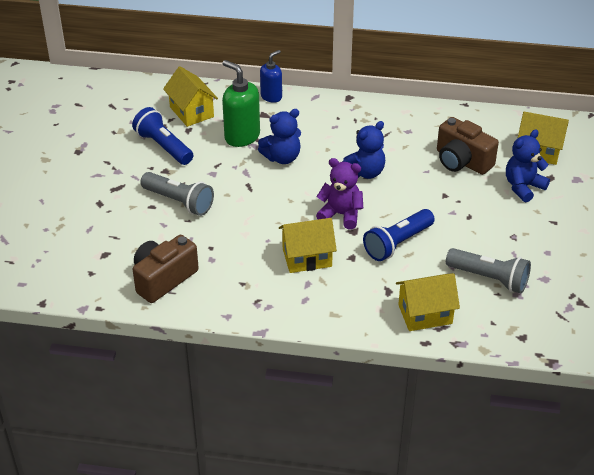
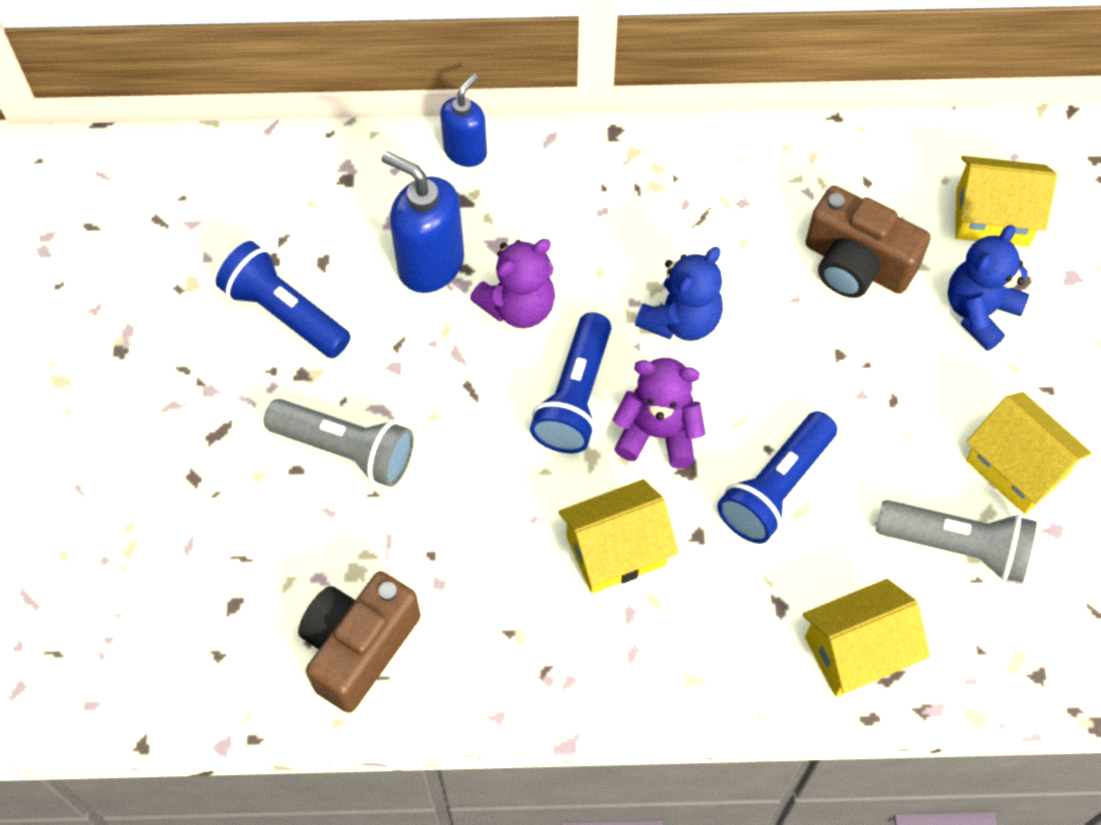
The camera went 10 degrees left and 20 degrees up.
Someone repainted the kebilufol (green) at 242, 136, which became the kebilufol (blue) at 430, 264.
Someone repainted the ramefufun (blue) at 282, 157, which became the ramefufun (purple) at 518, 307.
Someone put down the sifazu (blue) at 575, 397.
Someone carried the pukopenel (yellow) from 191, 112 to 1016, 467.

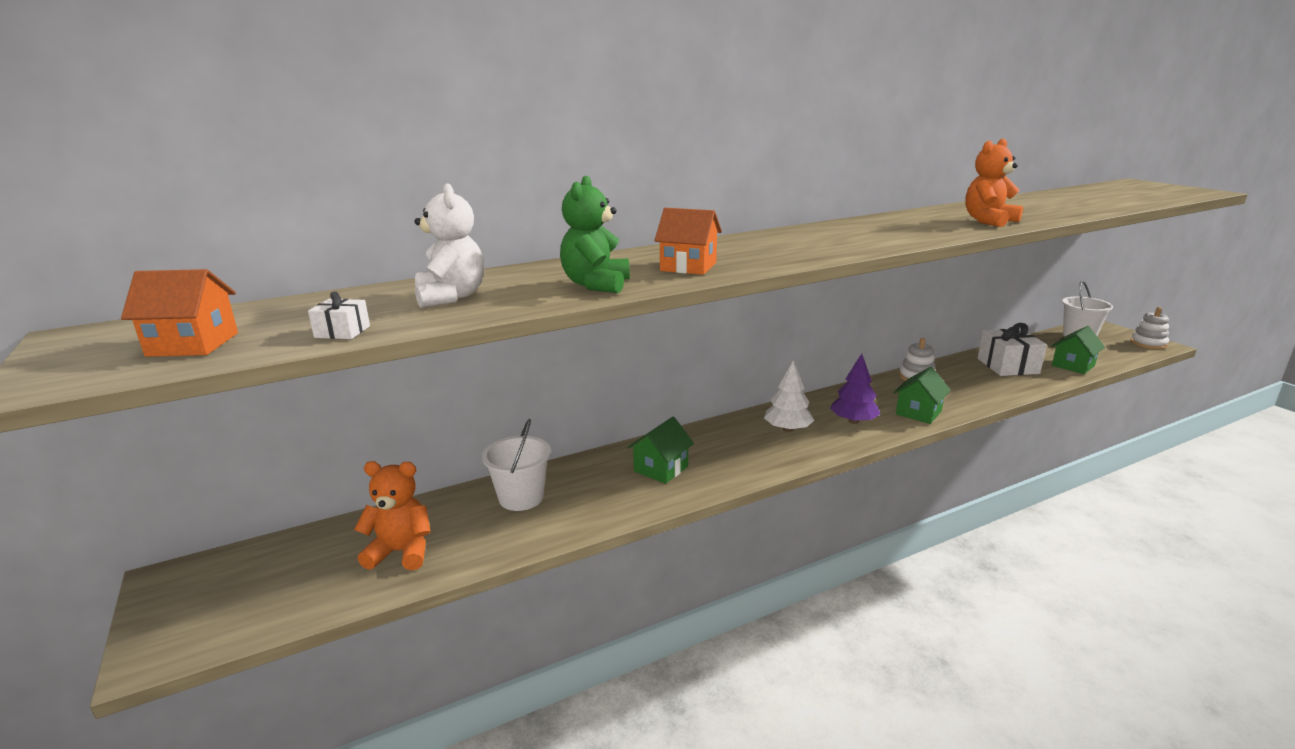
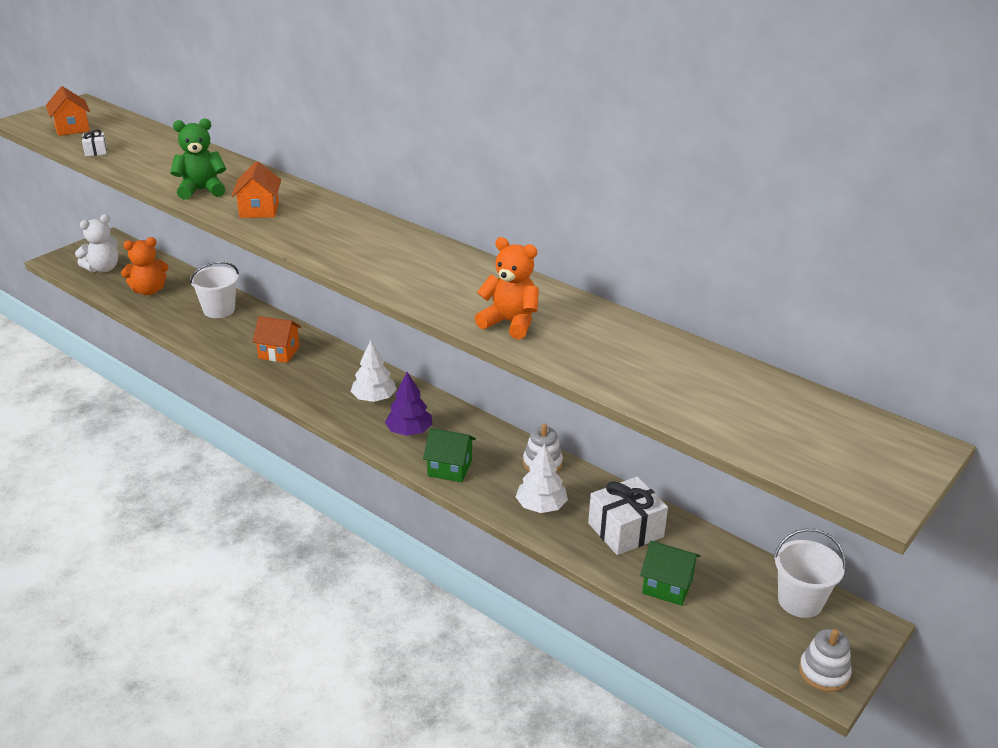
The camera went 65 degrees right and 10 degrees up.
Someone carried the ramefufun (white) from 451, 297 to 103, 268.
Someone rotated the ramefufun (orange) at 401, 552 by 90 degrees clockwise.
Someone repainted the pukopenel (green) at 661, 469, which became the pukopenel (orange) at 279, 352.
Someone put down the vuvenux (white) at 541, 506.

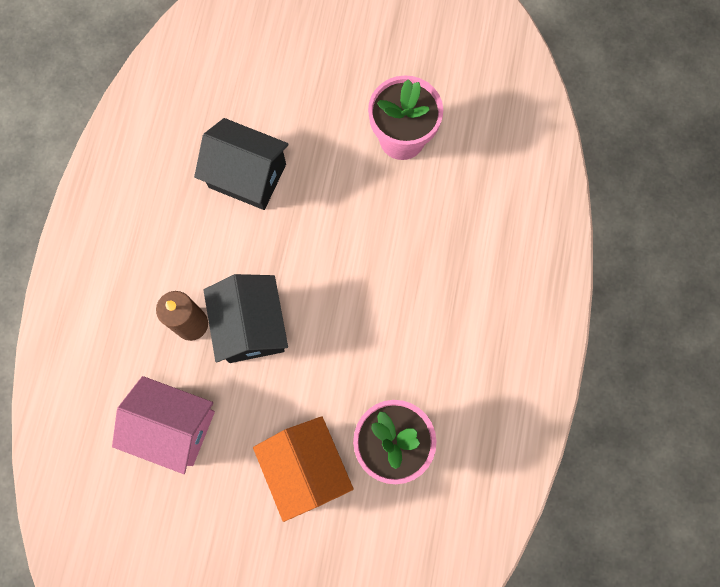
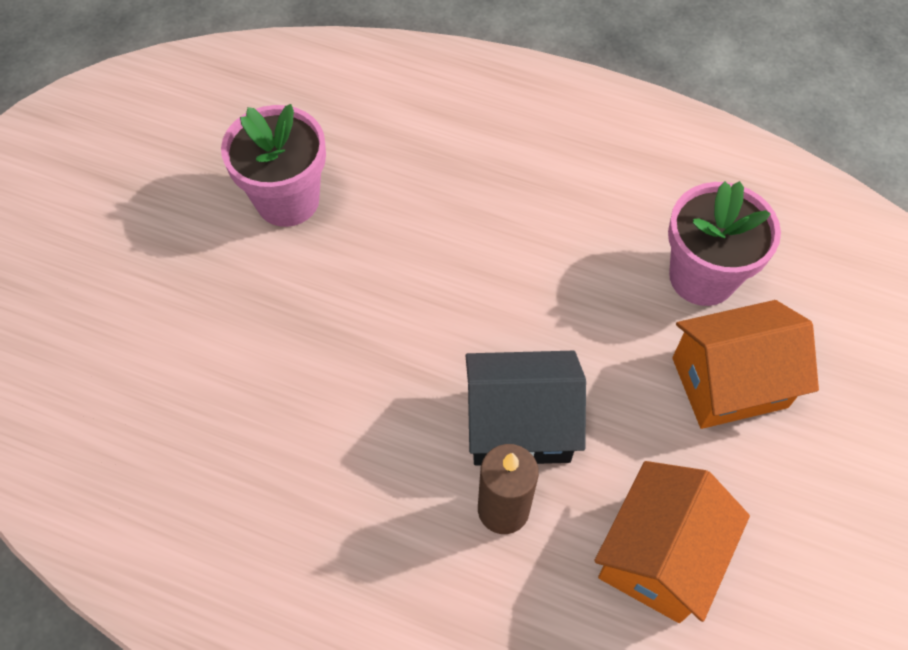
The camera went 80 degrees left and 15 degrees down.
Someone repainted the pukopenel (pink) at 173, 427, which became the pukopenel (orange) at 659, 556.
Someone took away the pukopenel (black) at 247, 176.

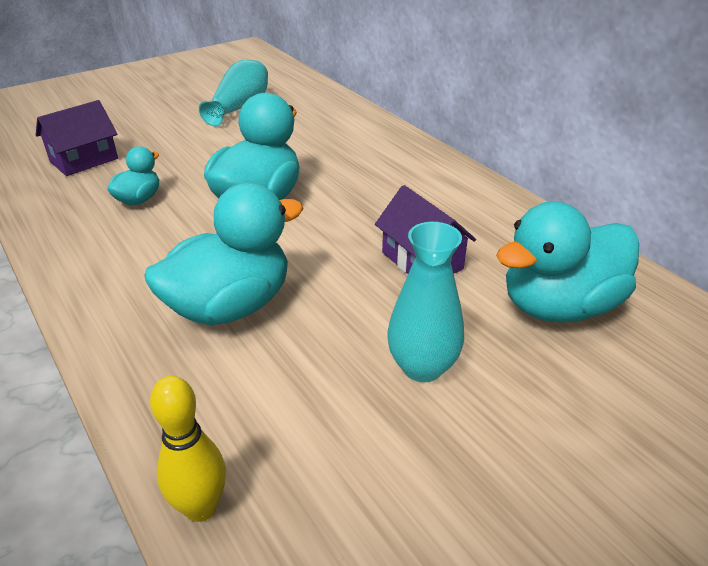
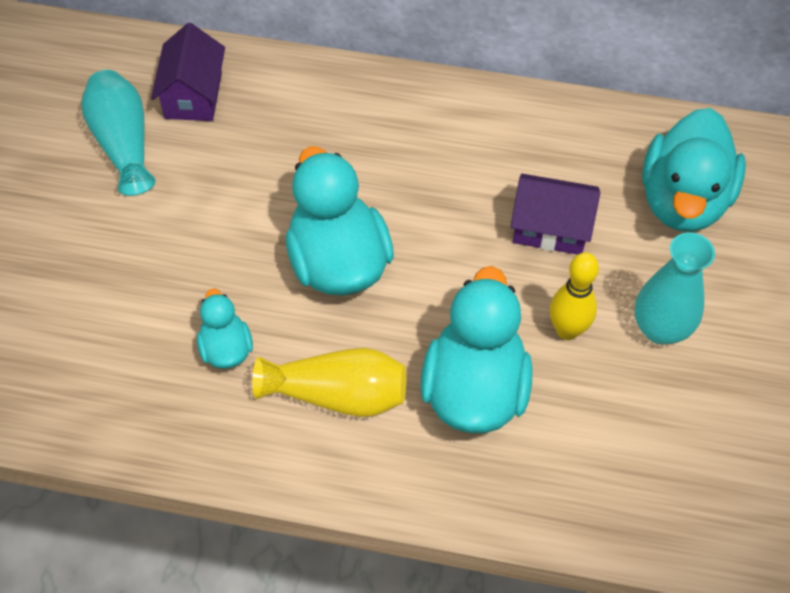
The camera went 45 degrees left and 20 degrees up.
Someone carried the pukopenel (purple) from 84, 160 to 193, 95.
Someone put down the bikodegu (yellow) at 338, 395.
Someone carried the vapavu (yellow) from 200, 508 to 567, 330.

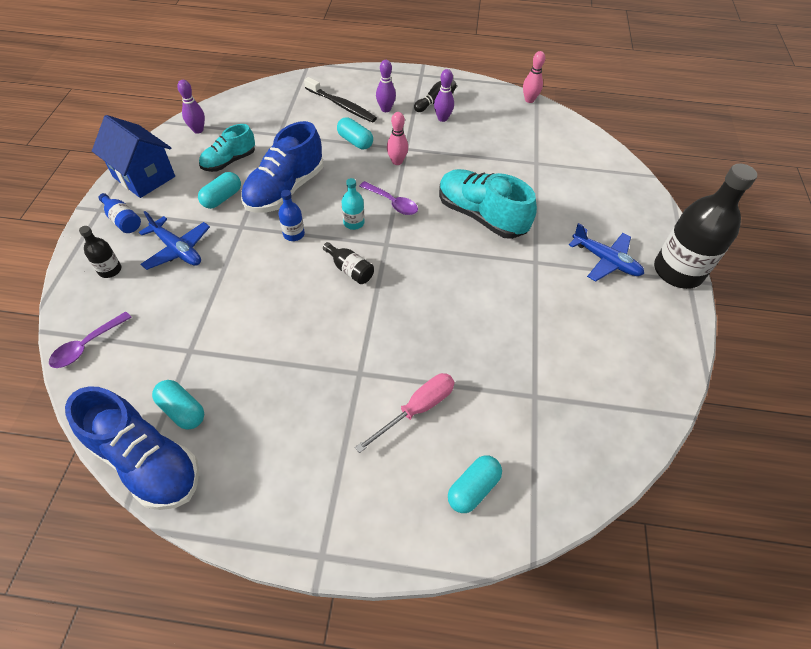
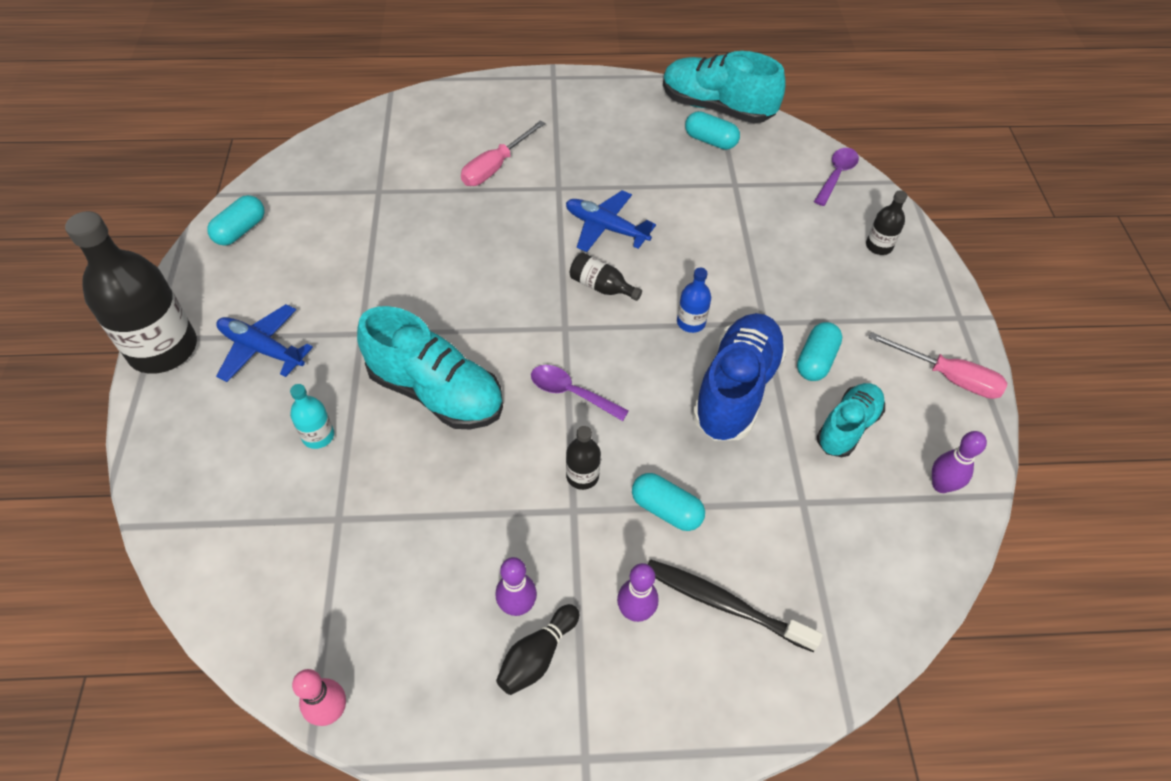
The camera went 170 degrees right and 0 degrees up.
Someone carried the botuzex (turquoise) from 473, 488 to 240, 230.
Someone carried the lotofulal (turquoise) from 353, 223 to 318, 436.
Someone carried the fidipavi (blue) from 178, 250 to 605, 228.
Someone swapped the vapavu (pink) at 397, 161 for the lotofulal (black) at 582, 476.
Someone repainted the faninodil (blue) at 147, 461, which became the faninodil (turquoise) at 716, 108.
Someone swapped the pukopenel (blue) at 144, 177 for the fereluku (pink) at 948, 377.
Someone took away the lotofulal (blue) at 123, 220.

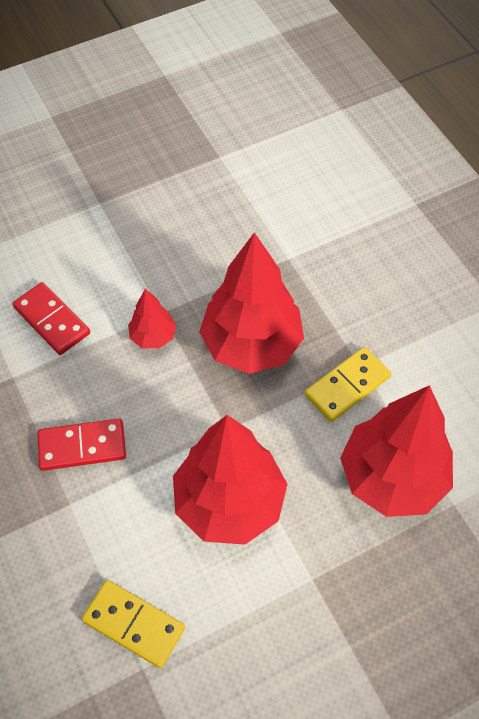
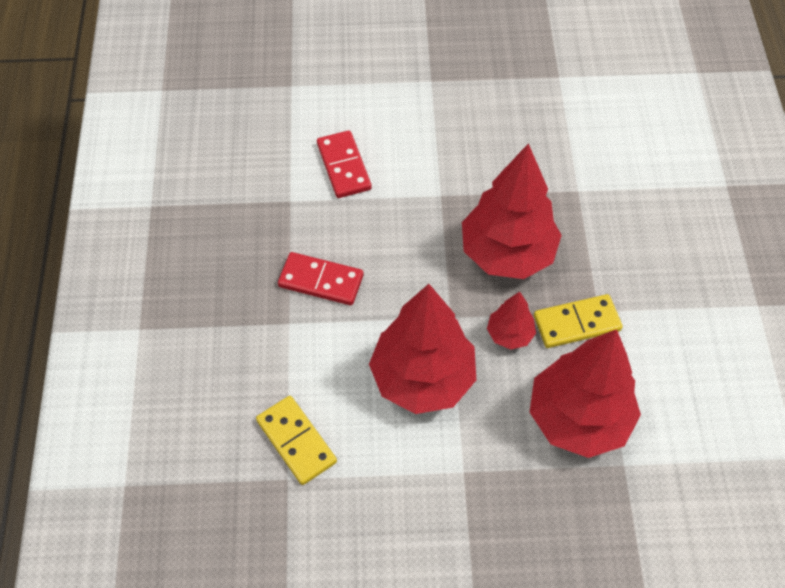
The camera went 25 degrees right and 0 degrees up.
Someone carried the vuvenux (red) from 153, 336 to 509, 334.

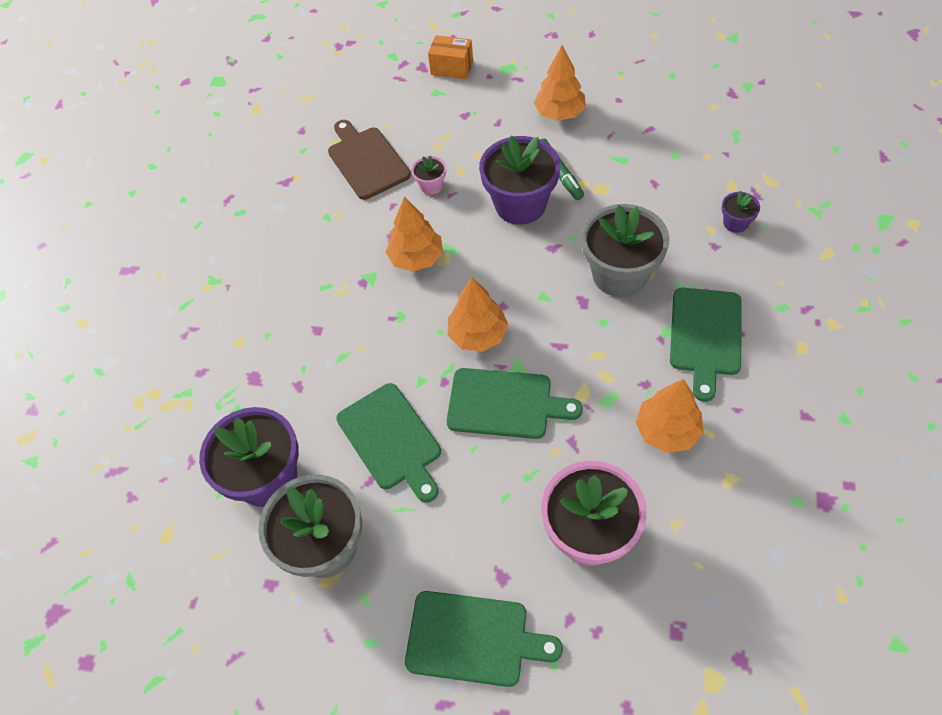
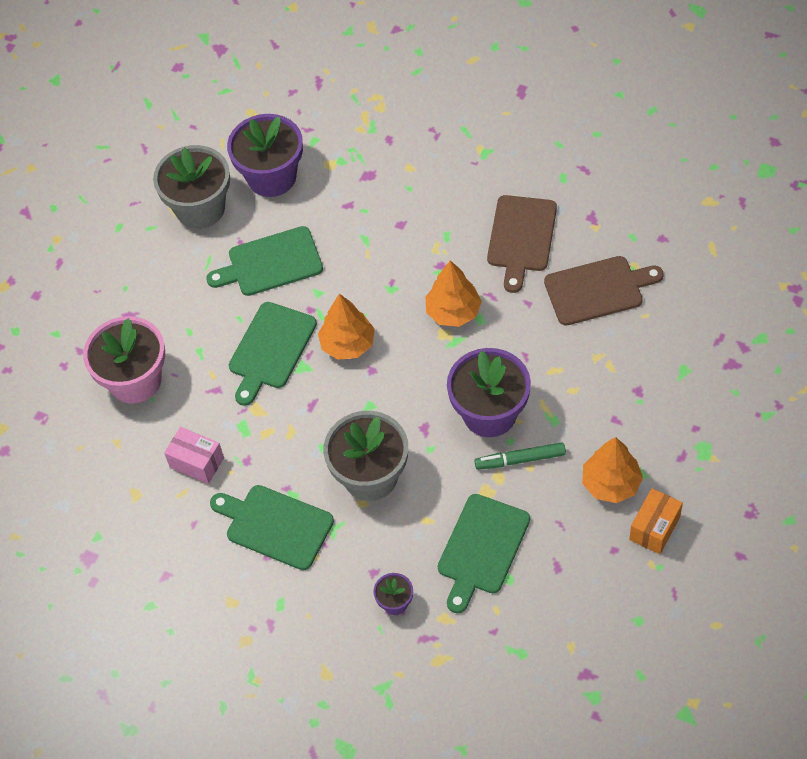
The camera went 105 degrees right and 0 degrees up.
Someone swapped the vuvenux (orange) at 667, 430 for the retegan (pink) at 197, 463.
Someone carried the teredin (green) from 473, 639 to 481, 549.
Someone put down the teredin (brown) at 521, 238.
Someone carried the retegan (orange) from 452, 68 to 654, 528.
Someone took away the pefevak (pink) at 431, 186.

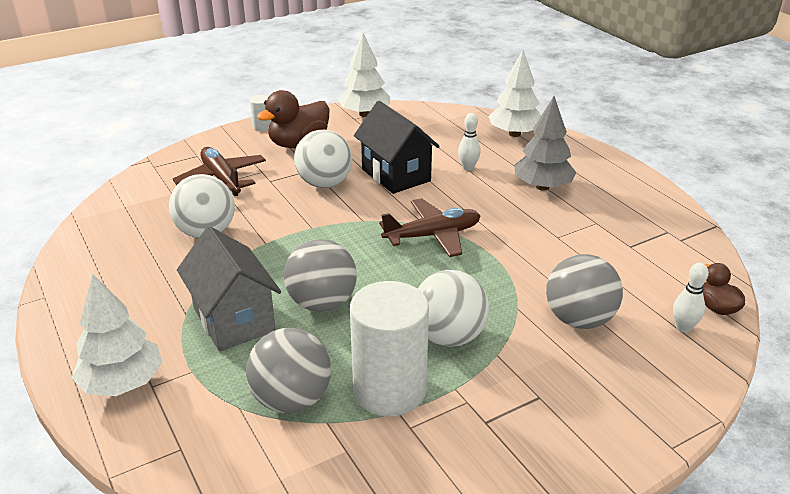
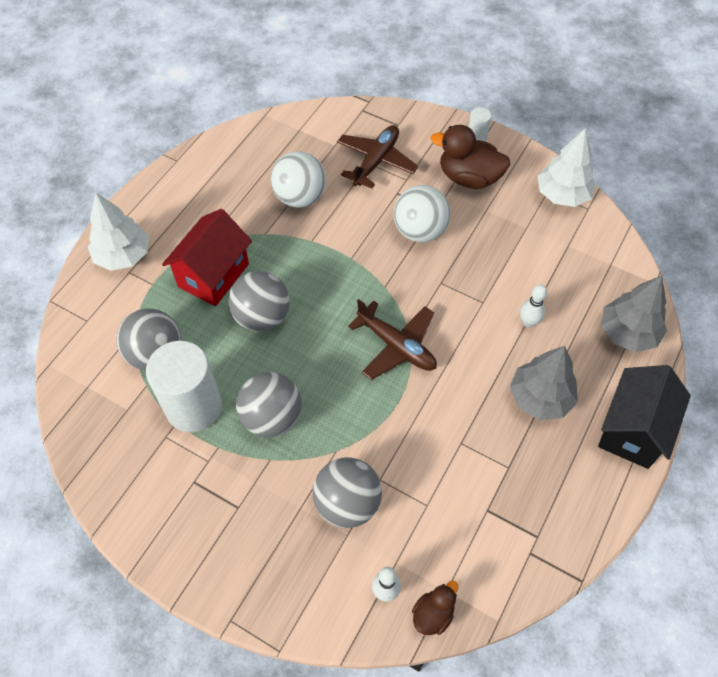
The camera went 60 degrees right and 25 degrees up.
Someone repainted the pukopenel (grey) at 234, 320, which became the pukopenel (red) at 213, 275.
Someone repainted the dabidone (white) at 449, 336, which became the dabidone (grey) at 272, 417.
Someone carried the pukopenel (black) from 396, 175 to 632, 430.
Someone repainted the vuvenux (white) at 514, 134, which became the vuvenux (grey) at 627, 333.

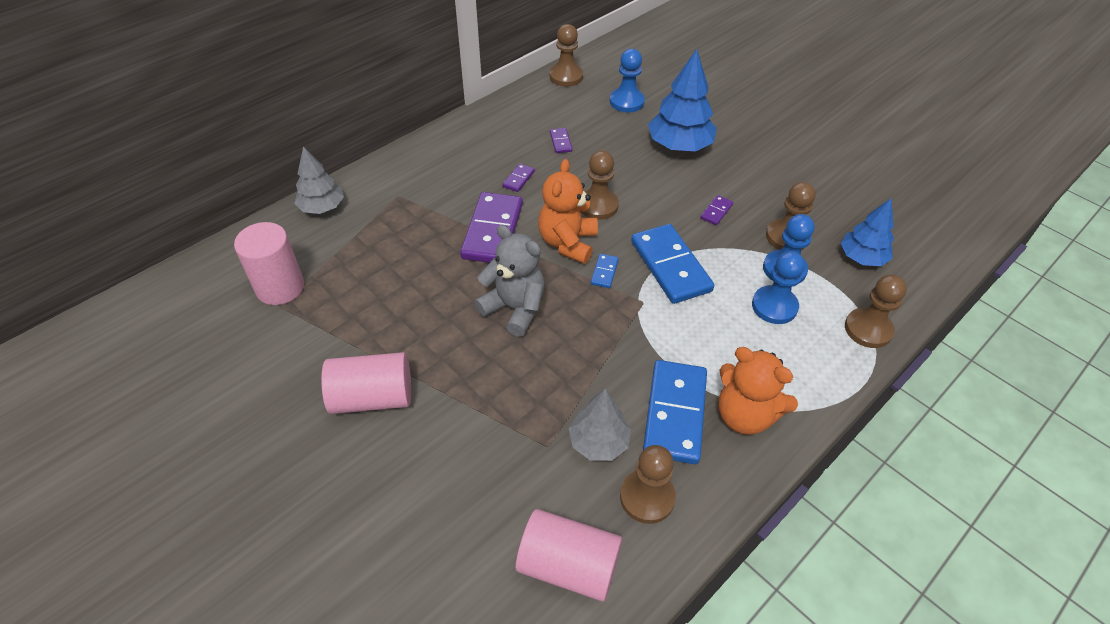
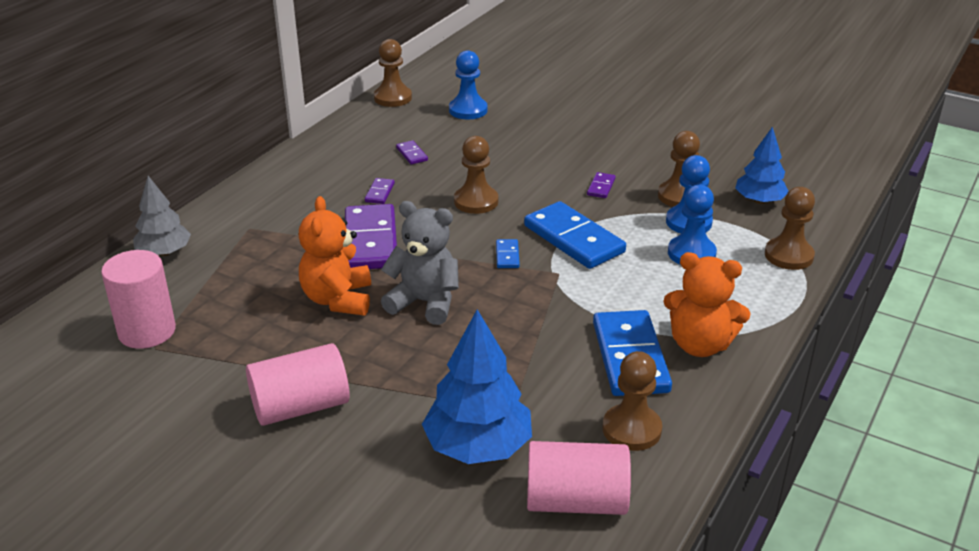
The camera went 15 degrees left and 15 degrees down.
Someone carried the ramefufun (orange) from 567, 243 to 338, 299.
Someone carried the vuvenux (blue) from 679, 146 to 478, 447.
Someone took away the vuvenux (grey) at 598, 442.

